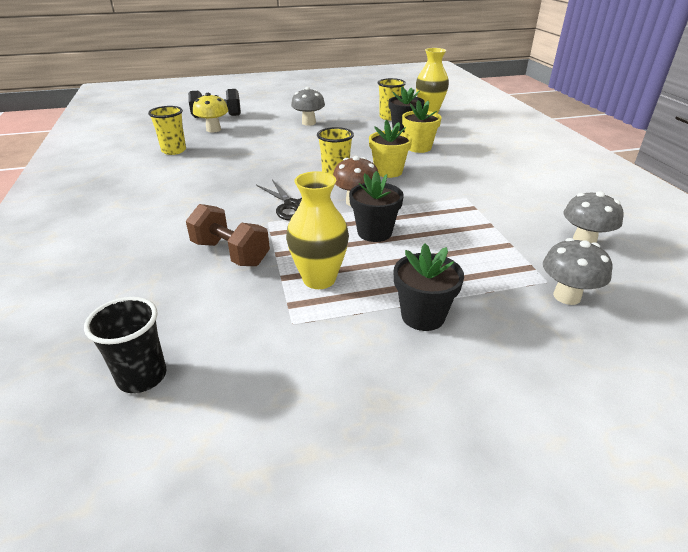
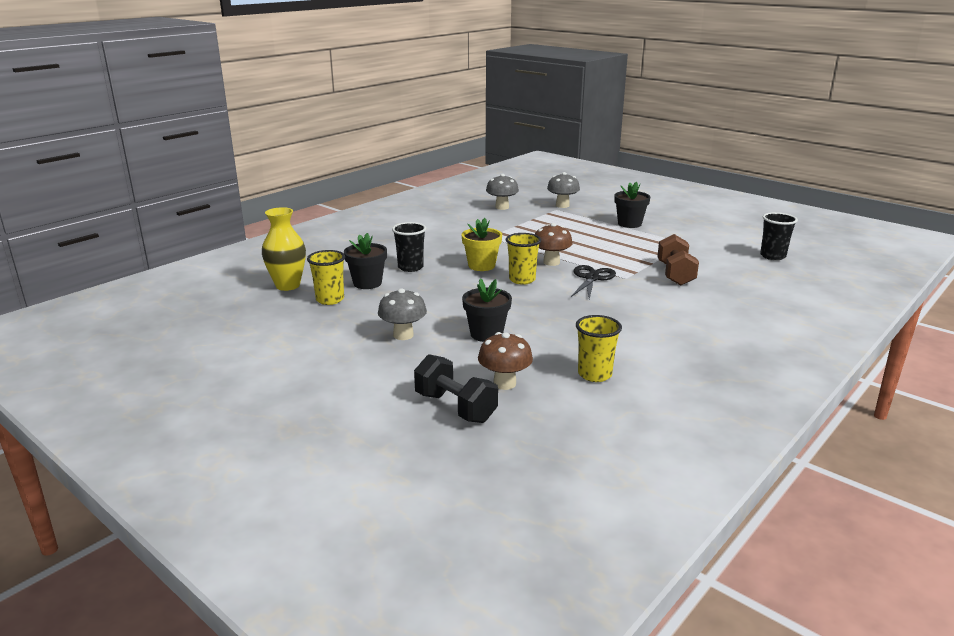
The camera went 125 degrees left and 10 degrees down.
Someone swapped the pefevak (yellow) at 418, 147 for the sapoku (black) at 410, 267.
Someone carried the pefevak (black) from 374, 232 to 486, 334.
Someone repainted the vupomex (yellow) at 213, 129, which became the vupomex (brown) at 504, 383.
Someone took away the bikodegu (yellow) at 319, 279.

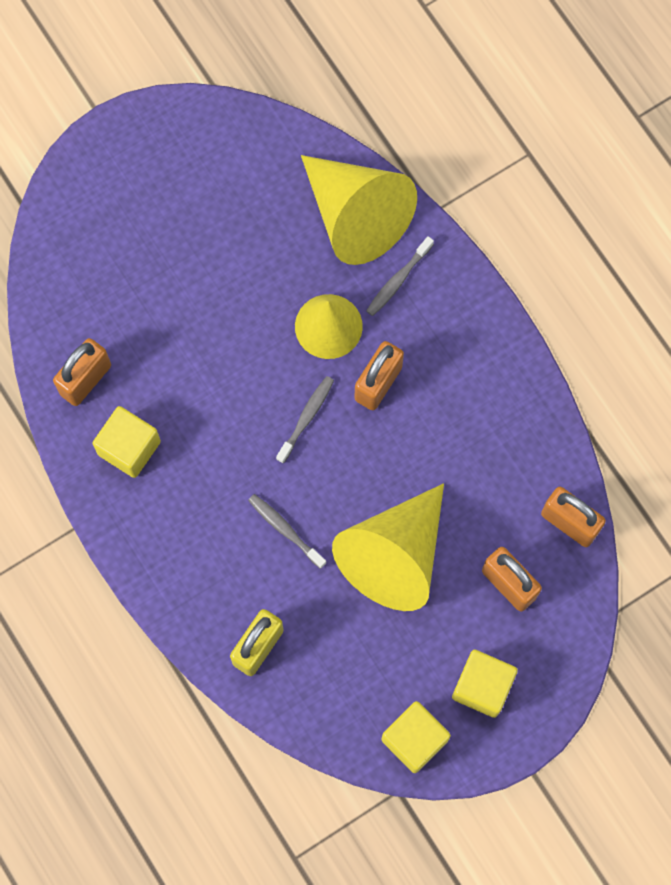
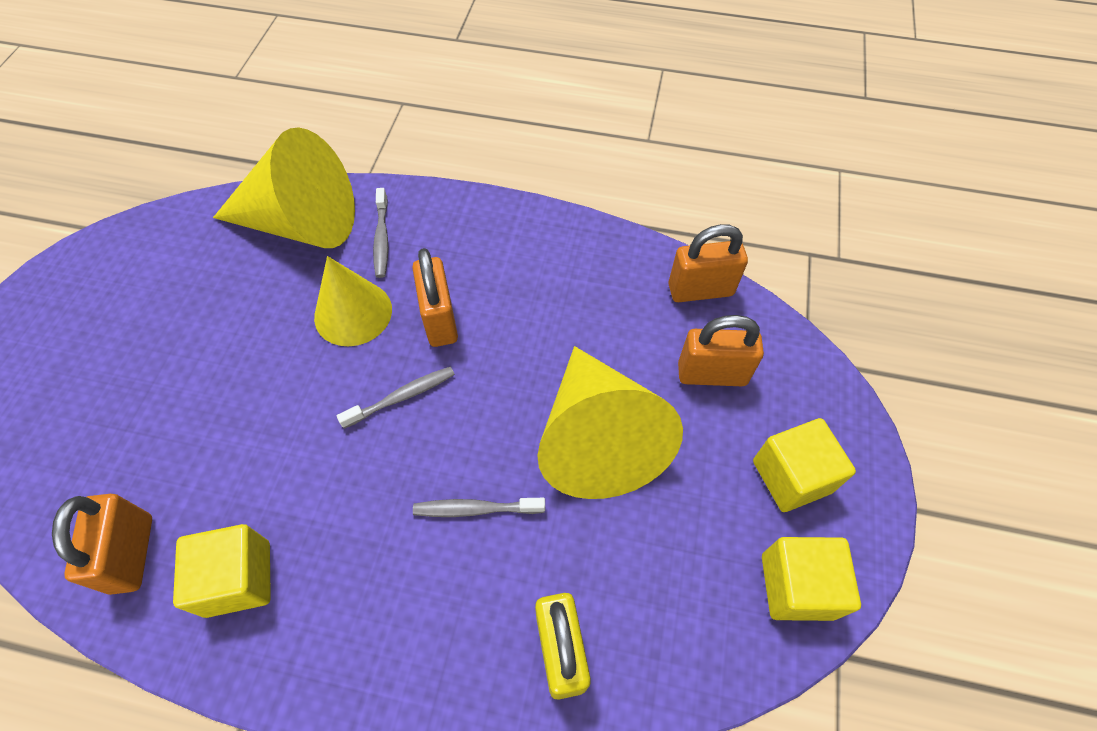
The camera went 45 degrees left and 15 degrees down.
Someone rotated the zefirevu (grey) at 306, 418 by 75 degrees clockwise.

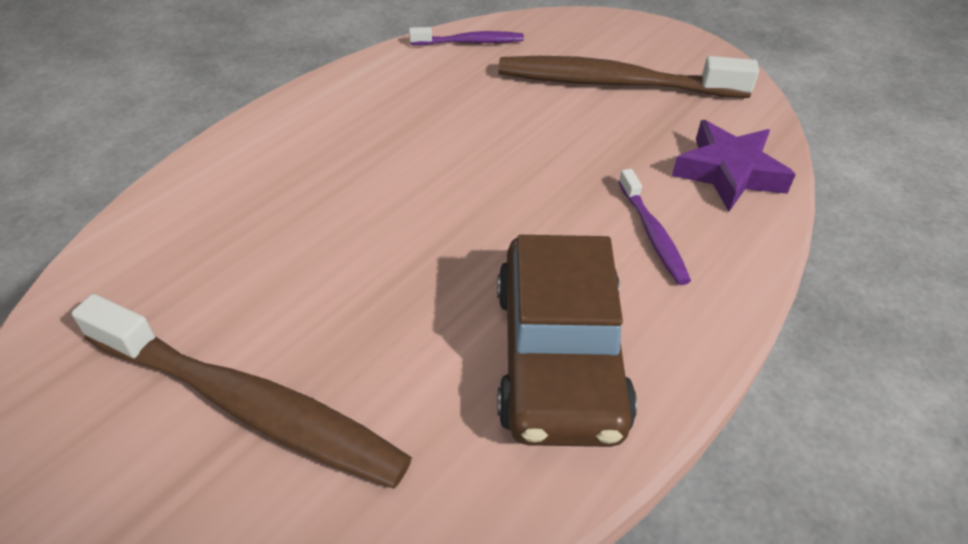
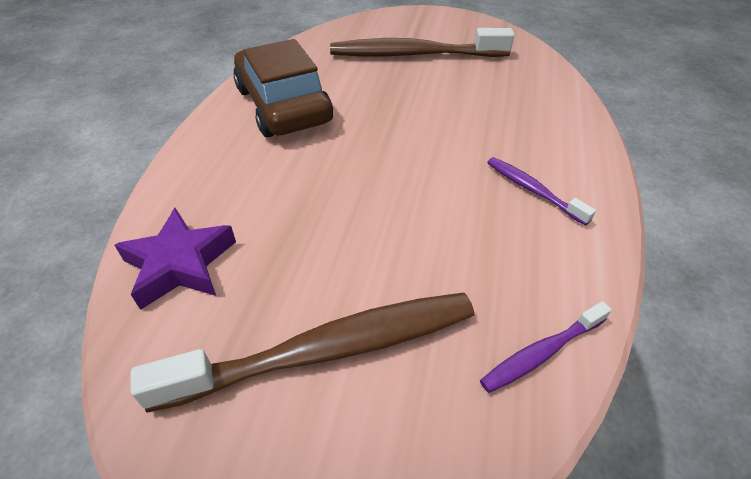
The camera went 155 degrees right and 0 degrees up.
Someone carried the zefirevu (purple) from 653, 234 to 532, 190.

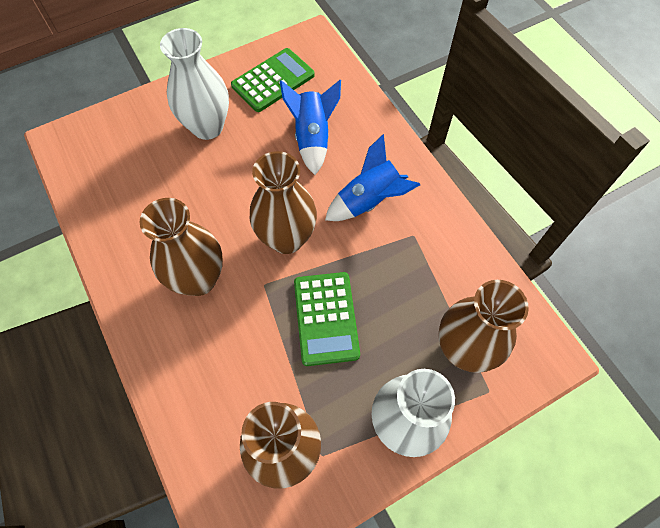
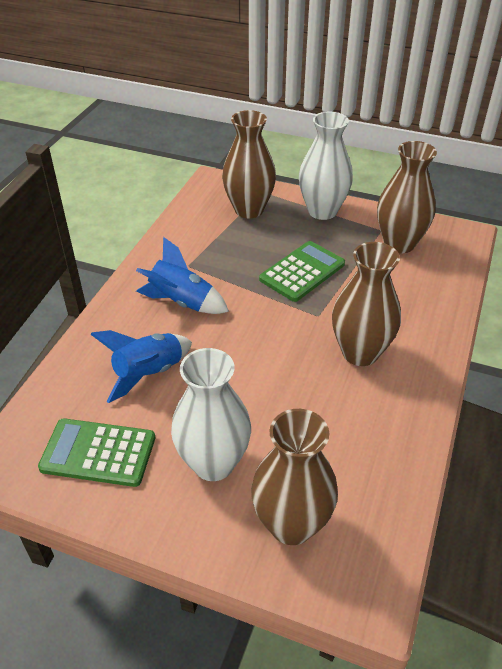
The camera went 130 degrees left and 20 degrees down.
Someone carried the bikodegu (brown) from 286, 238 to 291, 524.

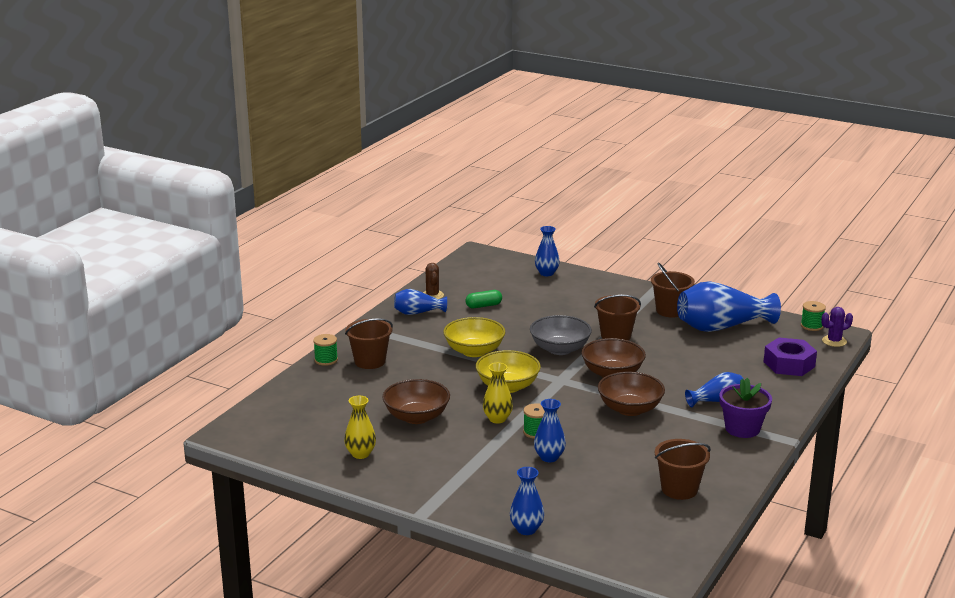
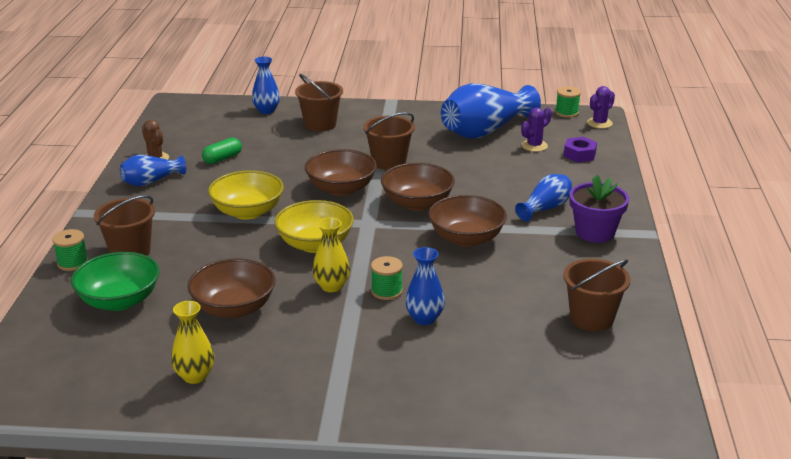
The camera went 25 degrees left and 5 degrees up.
Someone put down the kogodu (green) at 119, 301.
Someone carried the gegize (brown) from 670, 311 to 320, 124.
Someone repainted the kogodu (grey) at 560, 349, which became the kogodu (brown) at 341, 189.
Someone put down the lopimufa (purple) at 534, 146.
Someone scaled the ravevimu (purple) at 789, 364 by 0.63.
Someone took away the bikodegu (blue) at 526, 529.

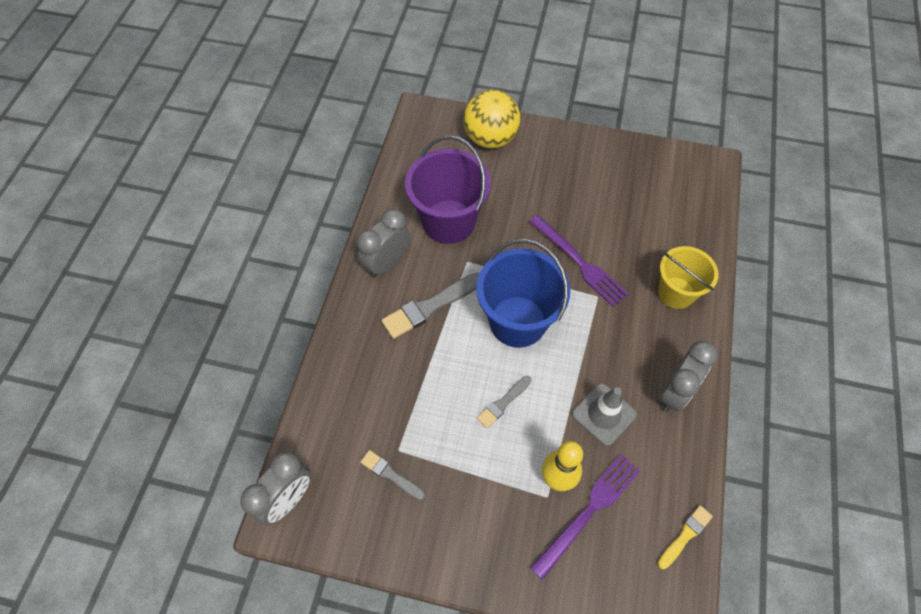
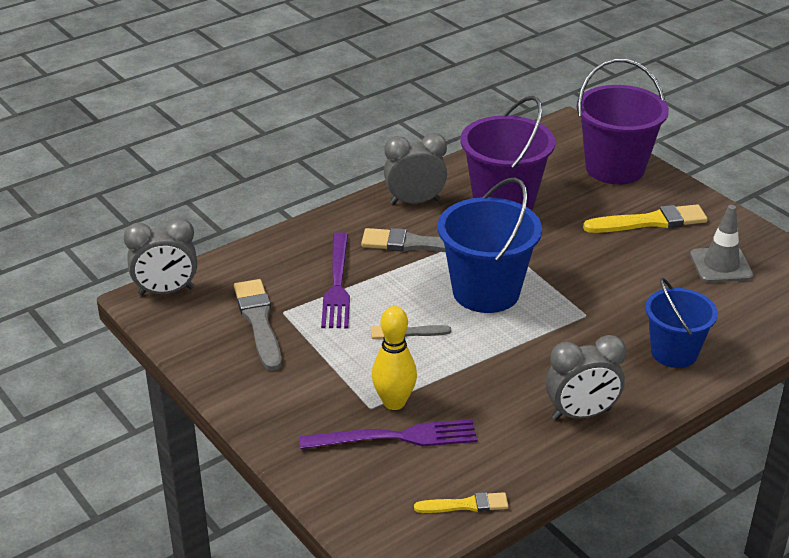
The camera went 40 degrees right and 25 degrees down.
Someone scaled the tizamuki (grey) at 390, 474 by 1.73.
Someone carried the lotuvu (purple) from 579, 262 to 337, 284.
Someone swapped the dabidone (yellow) at 490, 138 for the gegize (purple) at 615, 168.
Someone put down the tizamuki (yellow) at 650, 222.
Someone repainted the gegize (yellow) at 676, 292, which became the gegize (blue) at 674, 352.
Someone carried the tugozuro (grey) from 604, 414 to 721, 265.

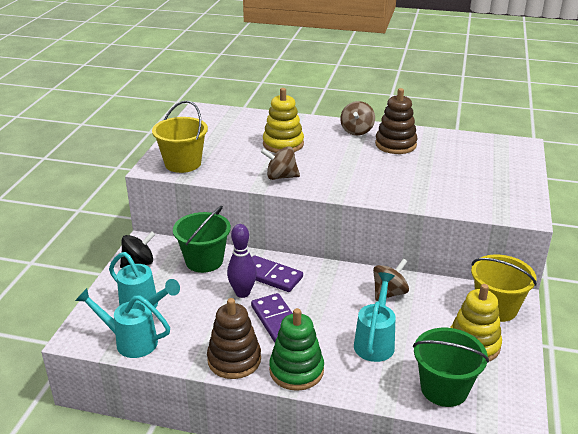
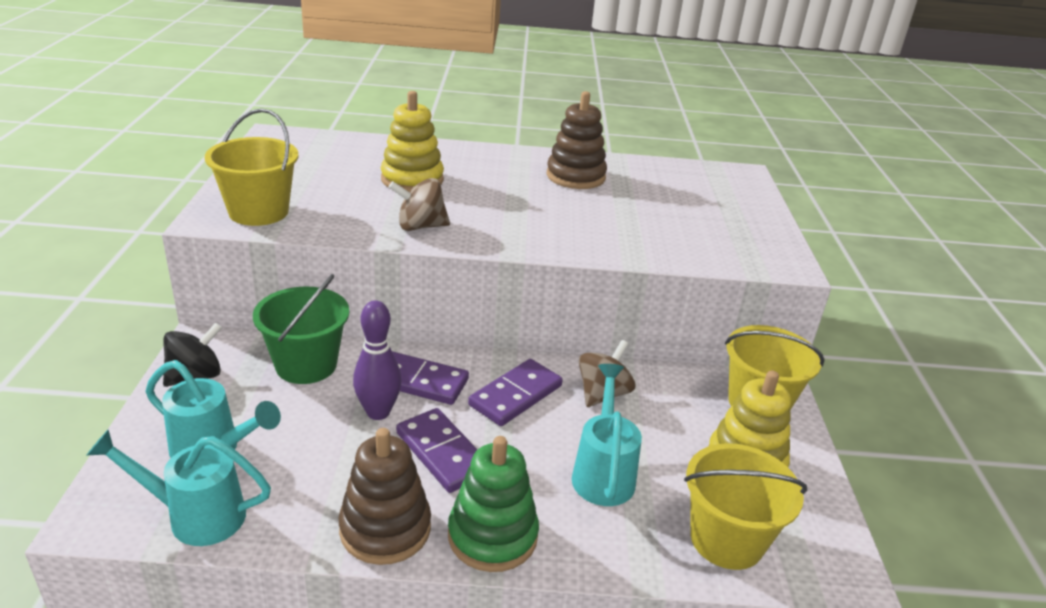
The camera went 15 degrees left and 0 degrees up.
Someone put down the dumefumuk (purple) at 516, 395.
Someone repainted the gegize (green) at 444, 389, which became the gegize (yellow) at 726, 539.
Someone took away the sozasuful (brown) at 357, 131.

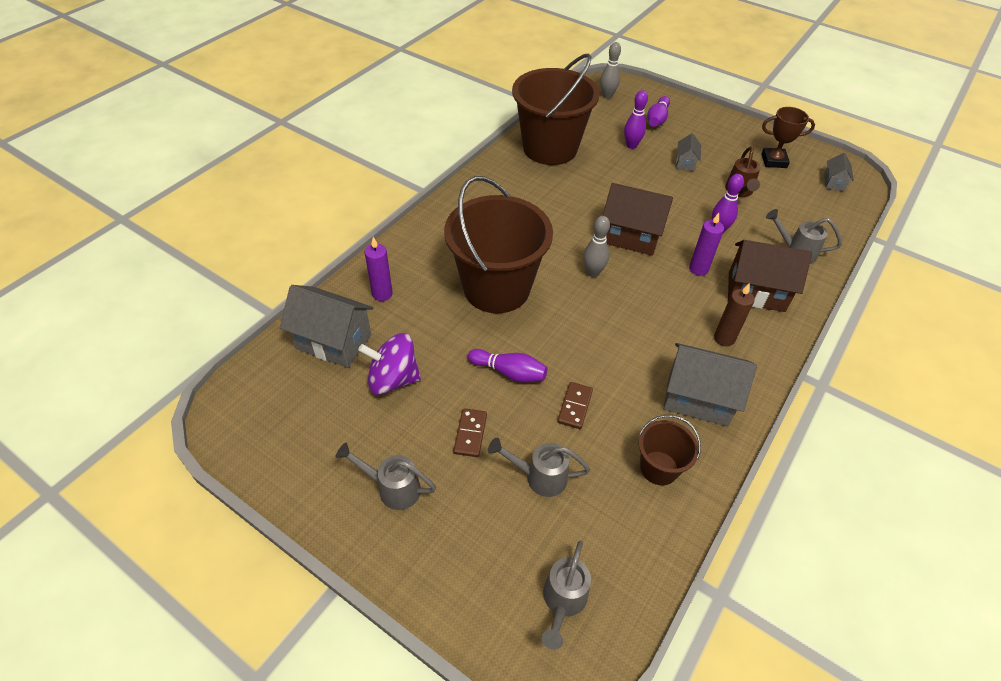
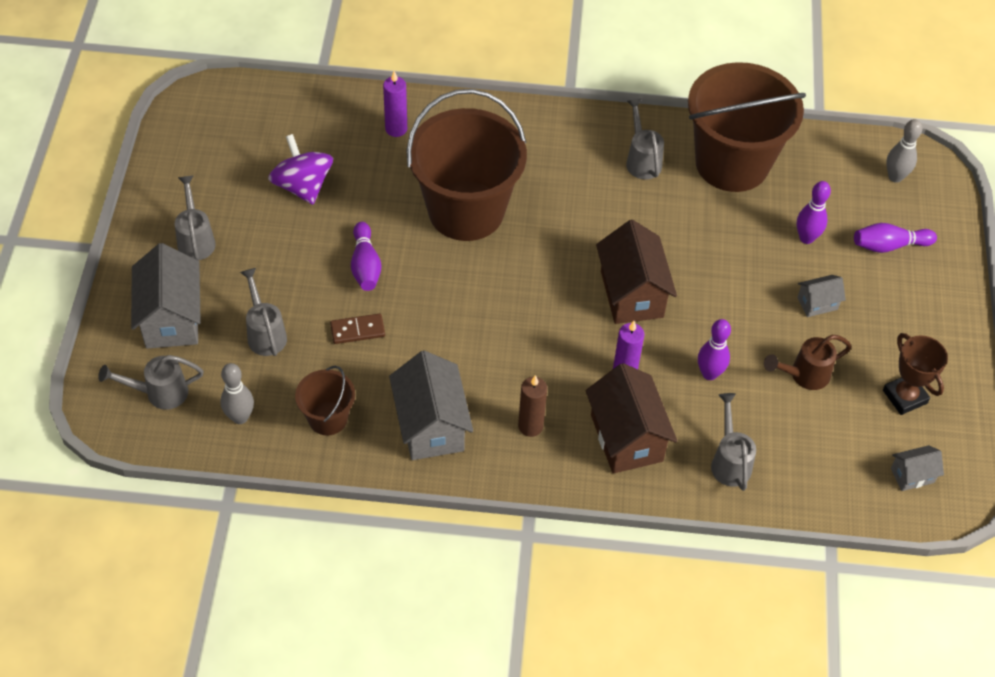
The camera went 60 degrees right and 5 degrees up.
Someone carried the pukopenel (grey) from 333, 342 to 172, 318.
Someone carried the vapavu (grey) from 593, 272 to 240, 417.
Someone put down the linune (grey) at 642, 159.
Someone took away the dumefumuk (brown) at 470, 434.

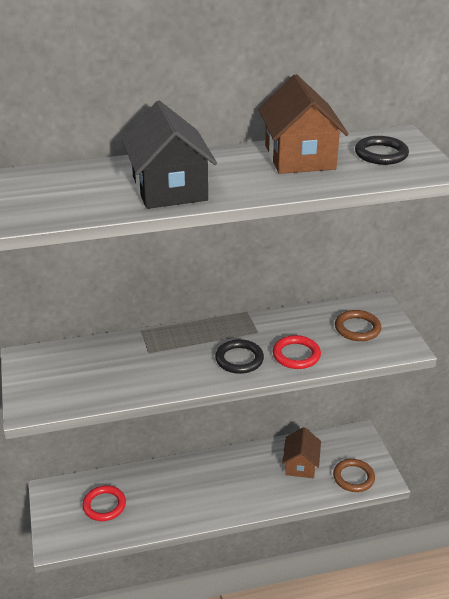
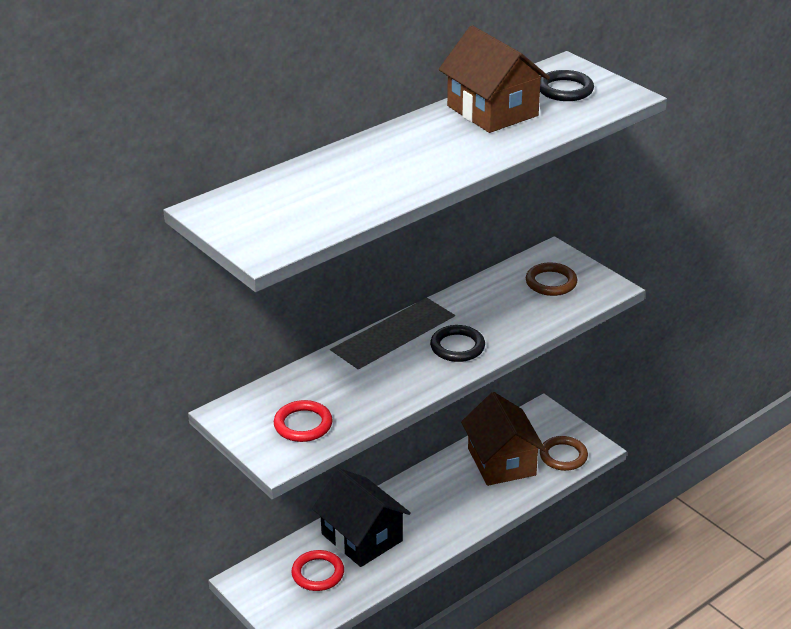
The camera went 25 degrees left and 0 degrees up.
Someone carried the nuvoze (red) from 296, 355 to 303, 424.
Someone carried the pukopenel (black) from 169, 188 to 362, 537.
Someone scaled the pukopenel (brown) at 300, 465 by 1.55.

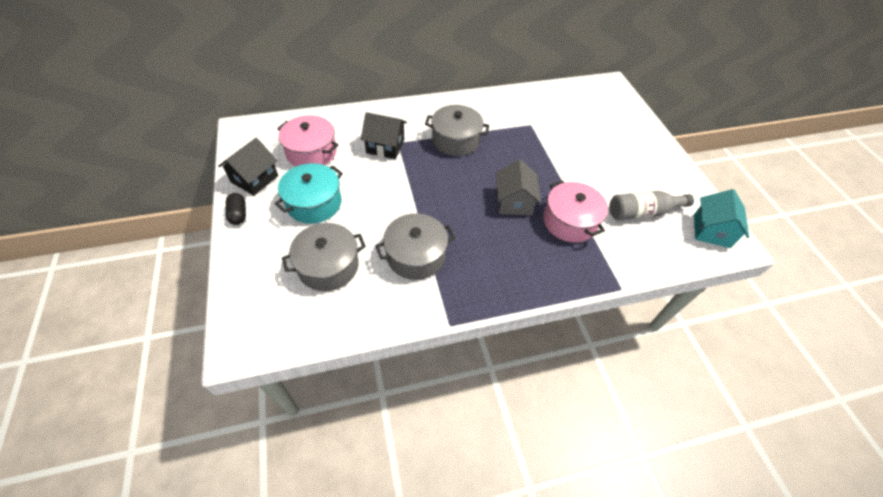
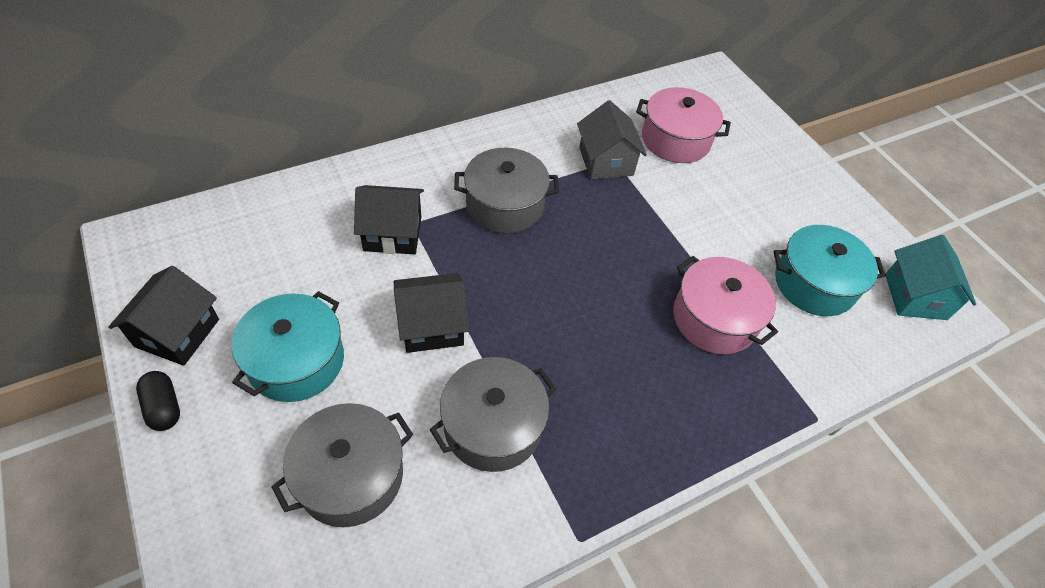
The camera went 15 degrees left and 0 degrees up.
Someone put down the pukopenel (black) at 432, 326.
Someone carried the pukopenel (grey) from 513, 202 to 606, 161.
Someone carried the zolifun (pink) from 311, 152 to 675, 140.
Someone swapped the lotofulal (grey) at 642, 212 for the zolifun (turquoise) at 814, 284.

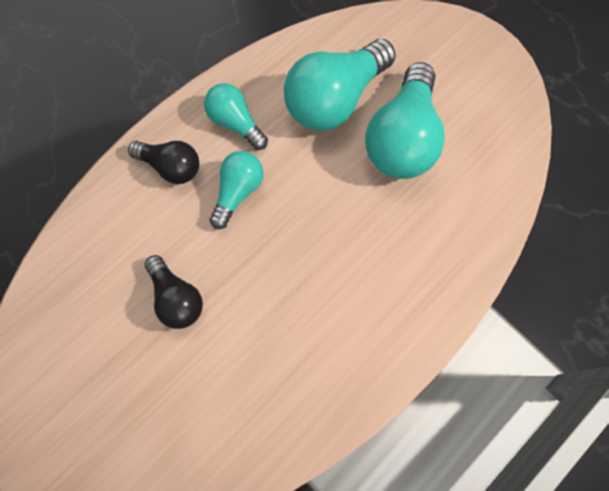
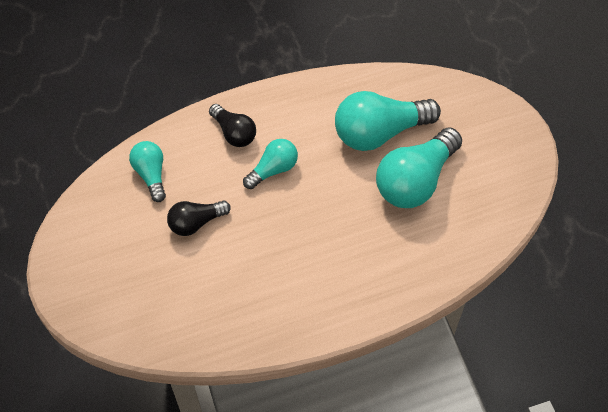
The camera went 25 degrees right and 10 degrees down.
Someone carried the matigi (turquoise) from 236, 124 to 151, 174.
Someone rotated the matigi (black) at 177, 298 by 75 degrees clockwise.

